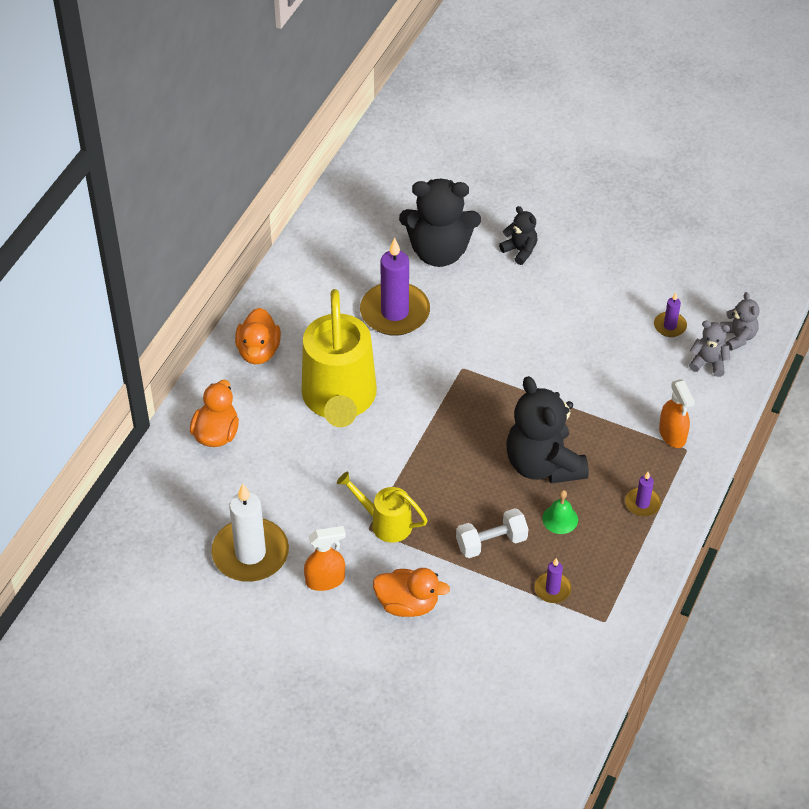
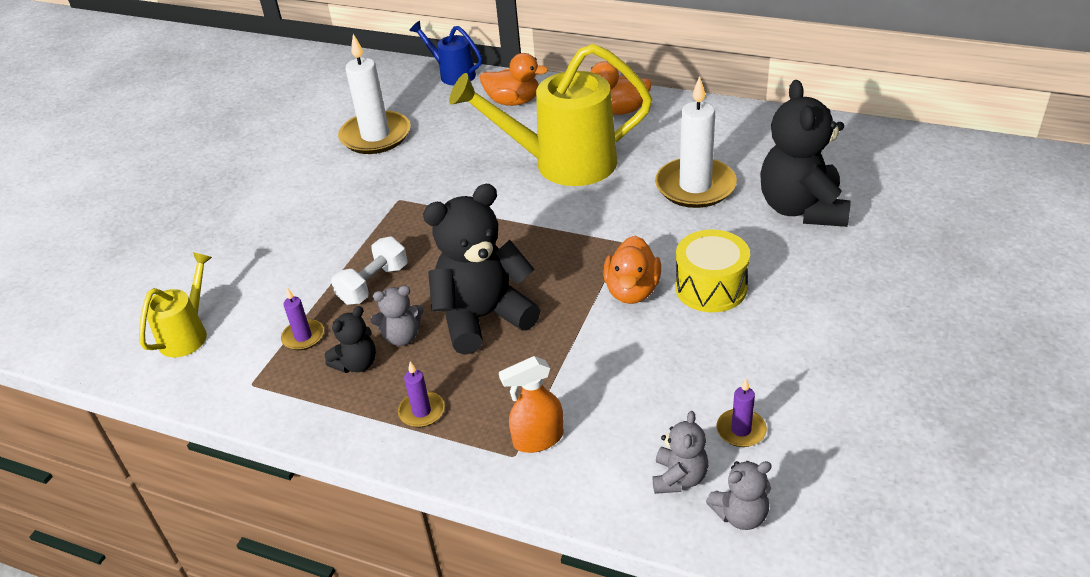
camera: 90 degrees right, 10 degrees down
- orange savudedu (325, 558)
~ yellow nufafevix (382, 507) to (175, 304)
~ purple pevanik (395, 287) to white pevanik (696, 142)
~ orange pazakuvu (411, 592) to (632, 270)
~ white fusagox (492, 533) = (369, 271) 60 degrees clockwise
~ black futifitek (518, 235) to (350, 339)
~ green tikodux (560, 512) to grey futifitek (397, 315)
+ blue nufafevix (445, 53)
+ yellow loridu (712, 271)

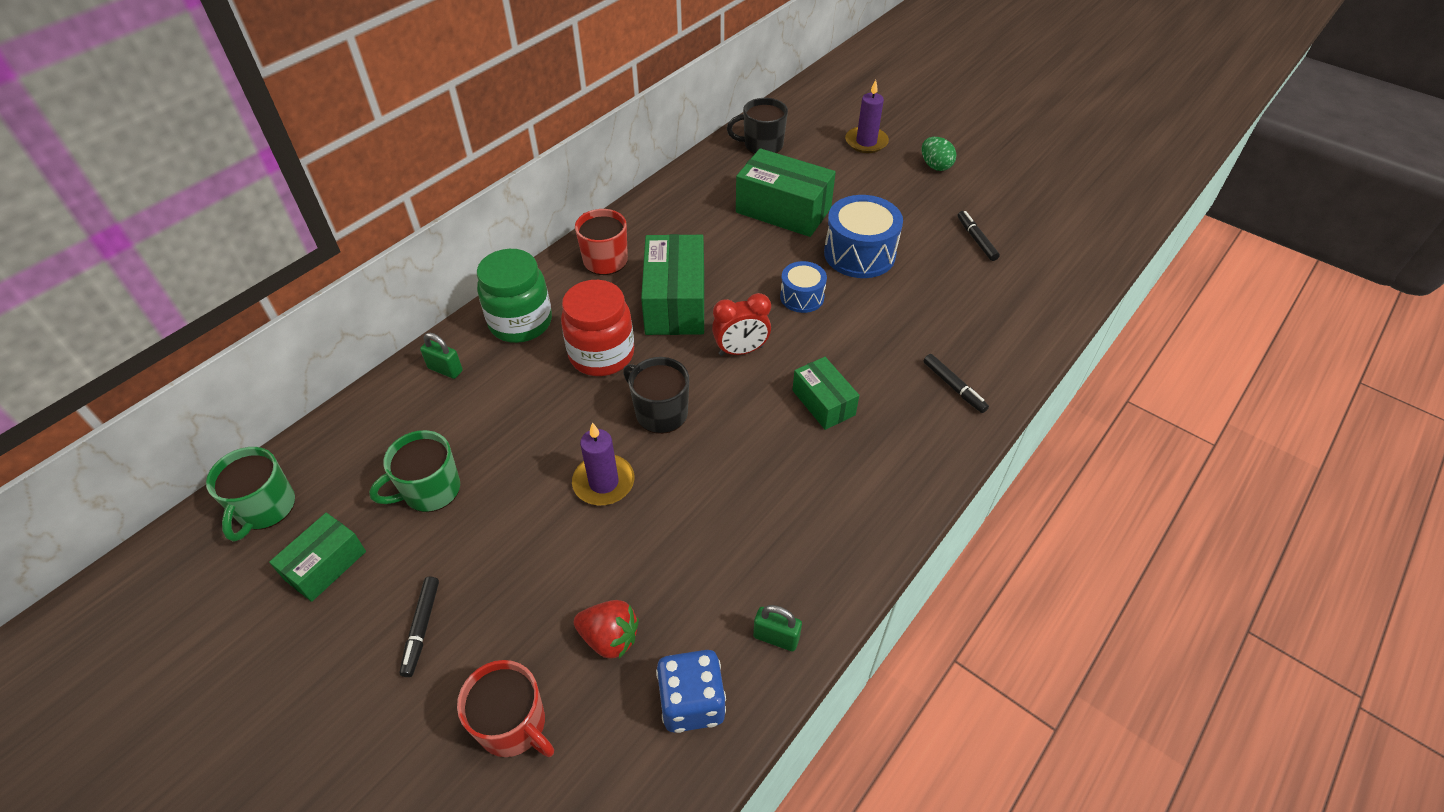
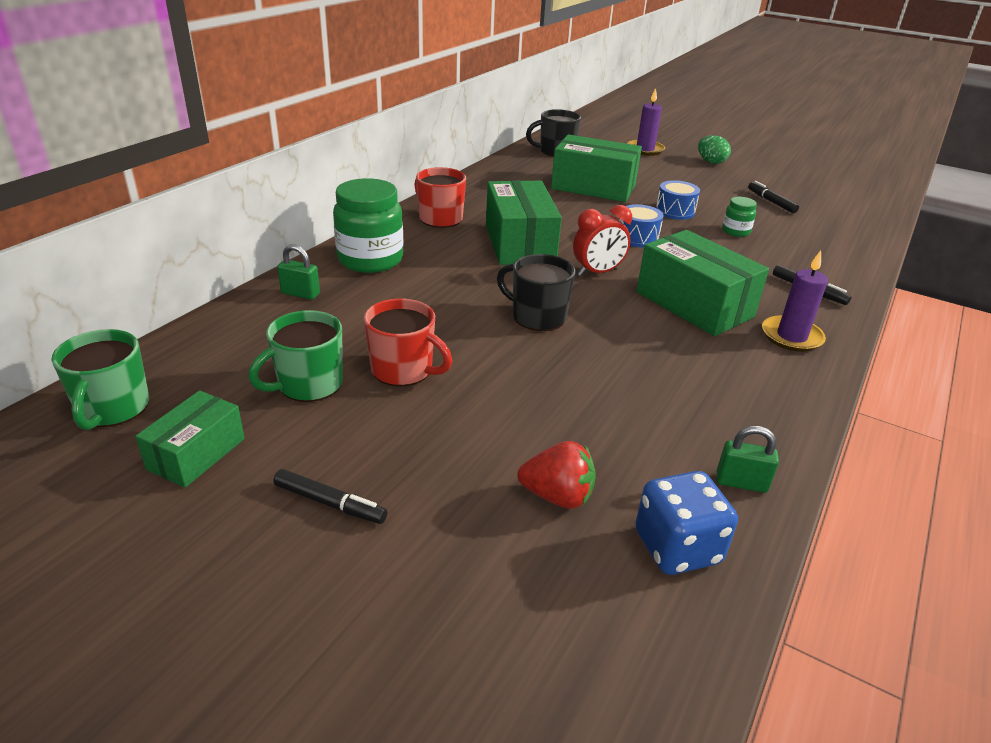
camera: 10 degrees left, 15 degrees down
~ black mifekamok (419, 627) = (330, 496) 60 degrees counterclockwise
~ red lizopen (505, 708) to (408, 342)
- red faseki (597, 328)
~ purple pevanik (603, 463) to (795, 301)
~ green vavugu (826, 393) = (702, 283) x1.72
~ blue loridu (863, 236) = (678, 200) x0.59
+ green faseki (739, 217)

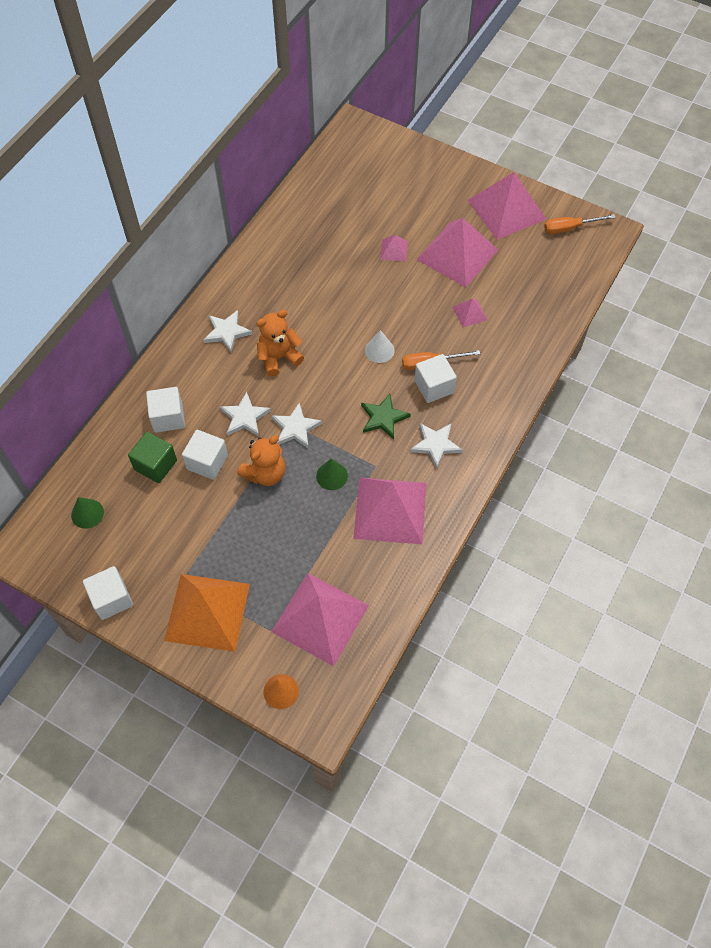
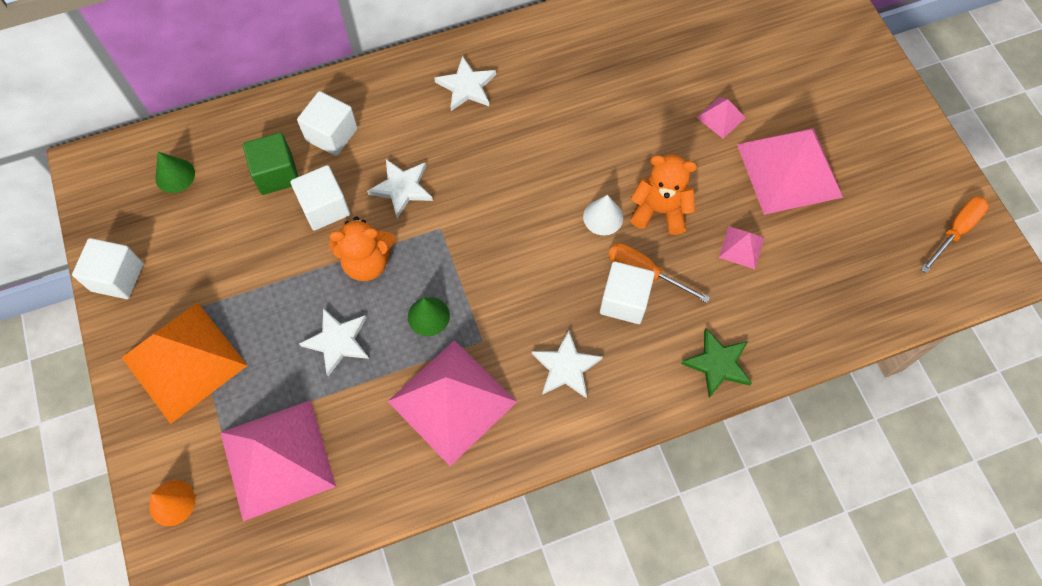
camera: 40 degrees right, 5 degrees up
~ orange futifitek (280, 343) to (663, 195)
~ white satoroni (296, 425) to (334, 342)
~ green satoroni (386, 417) to (716, 363)
- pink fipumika (507, 206)
~ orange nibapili (580, 224) = (955, 234) 105 degrees clockwise

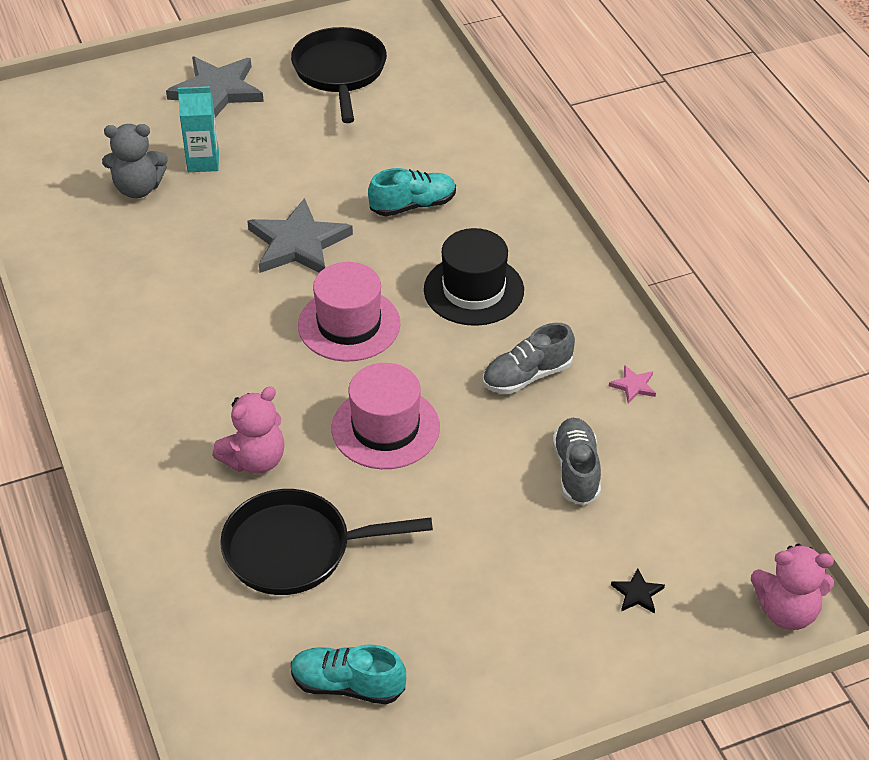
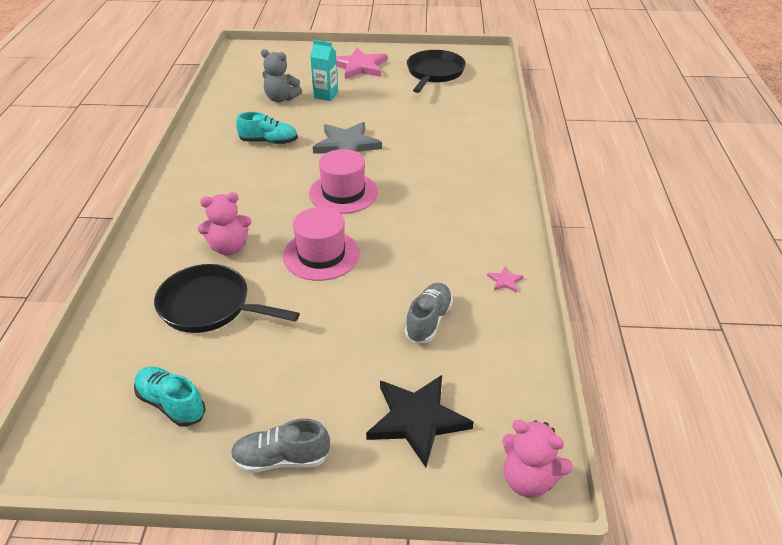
camera: 25 degrees right, 5 degrees down
~ grey satoroni (215, 87) to pink satoroni (361, 63)
~ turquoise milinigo (412, 192) to (267, 128)
- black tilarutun (474, 277)
~ grey milinigo (529, 358) to (280, 446)
~ black satoroni (638, 590) = (420, 421) x2.40

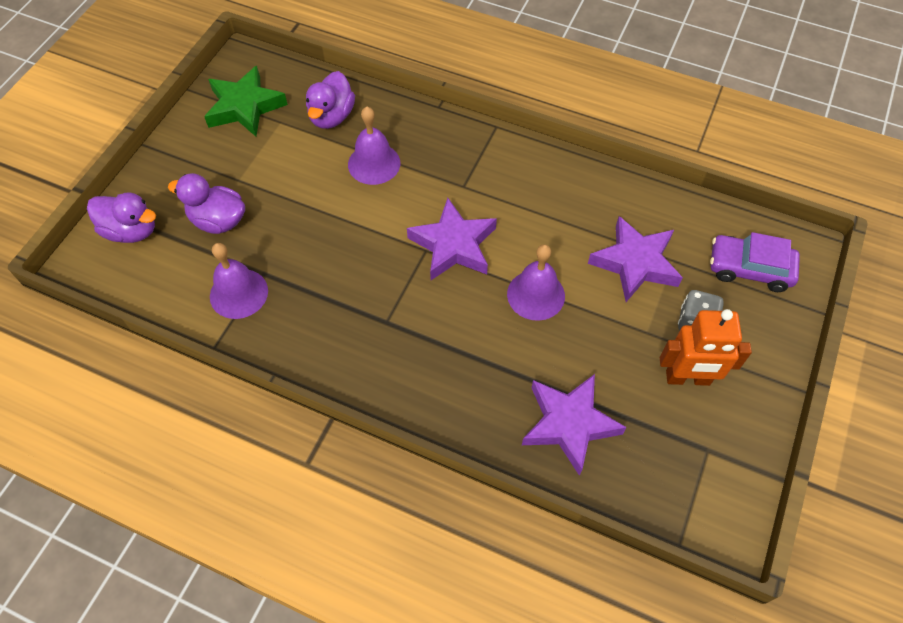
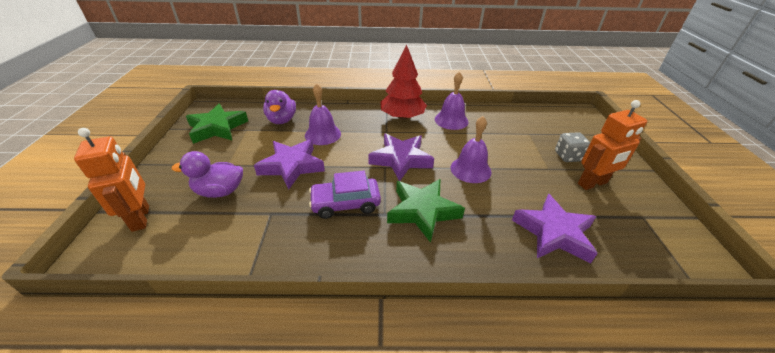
camera: 25 degrees left, 20 degrees down
~ purple pazakuvu (121, 217) to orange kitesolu (111, 180)
~ purple tikodux (239, 281) to (452, 101)
~ purple satoroni (635, 259) to (289, 164)
~ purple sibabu (755, 262) to (345, 195)
+ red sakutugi (403, 82)
+ green satoroni (426, 211)

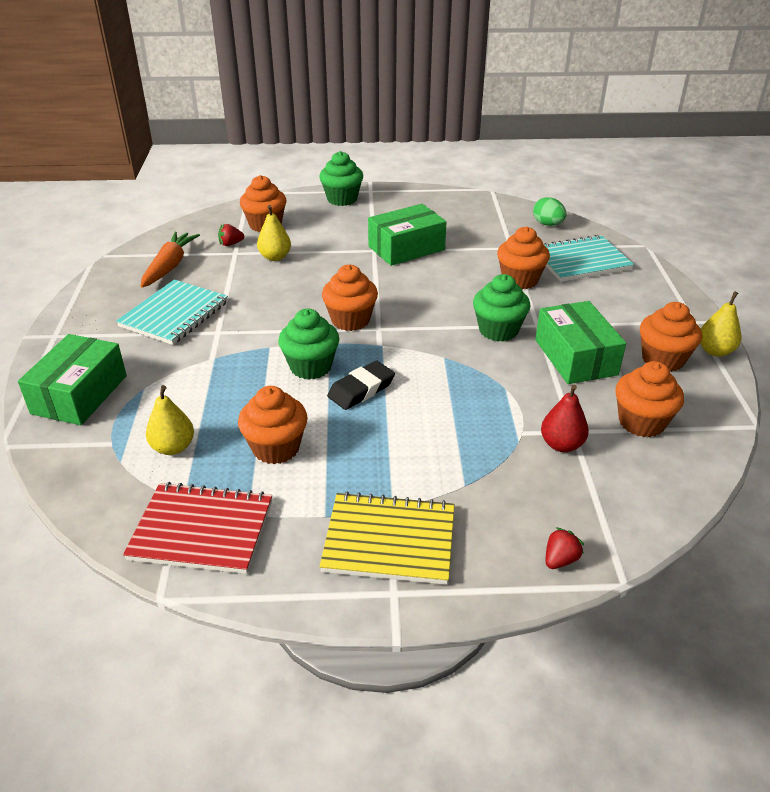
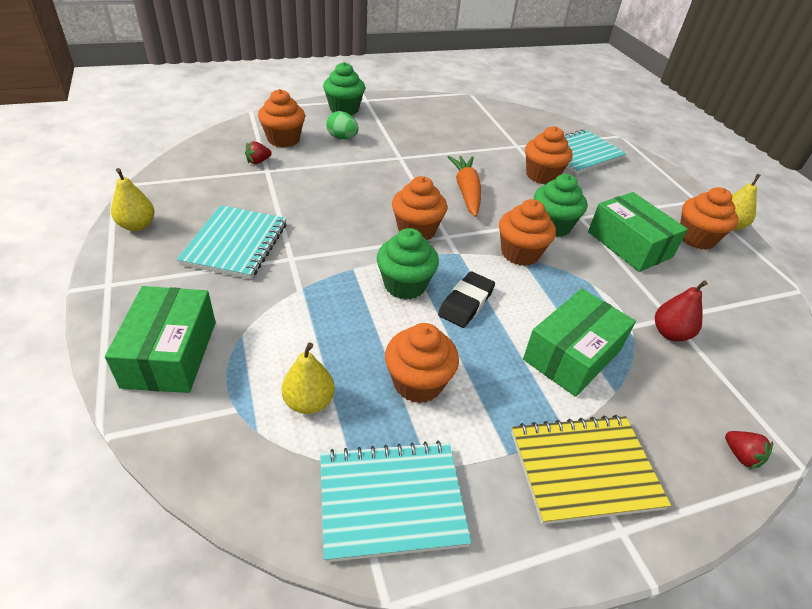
camera: 20 degrees left, 5 degrees up
~ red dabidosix (197, 528) to turquoise dabidosix (395, 501)
~ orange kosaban (170, 260) to (464, 186)
~ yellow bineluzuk (274, 233) to (133, 199)
~ green vavugu (407, 235) to (579, 342)
~ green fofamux (550, 211) to (342, 125)
~ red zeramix (565, 548) = (749, 450) 120 degrees clockwise
~ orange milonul (649, 399) to (527, 232)

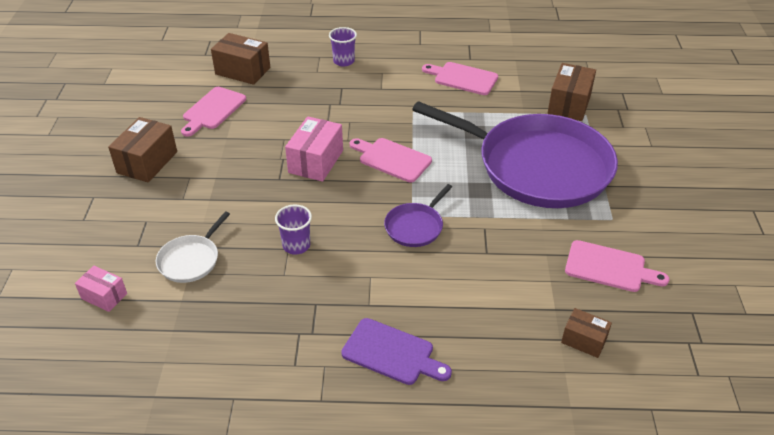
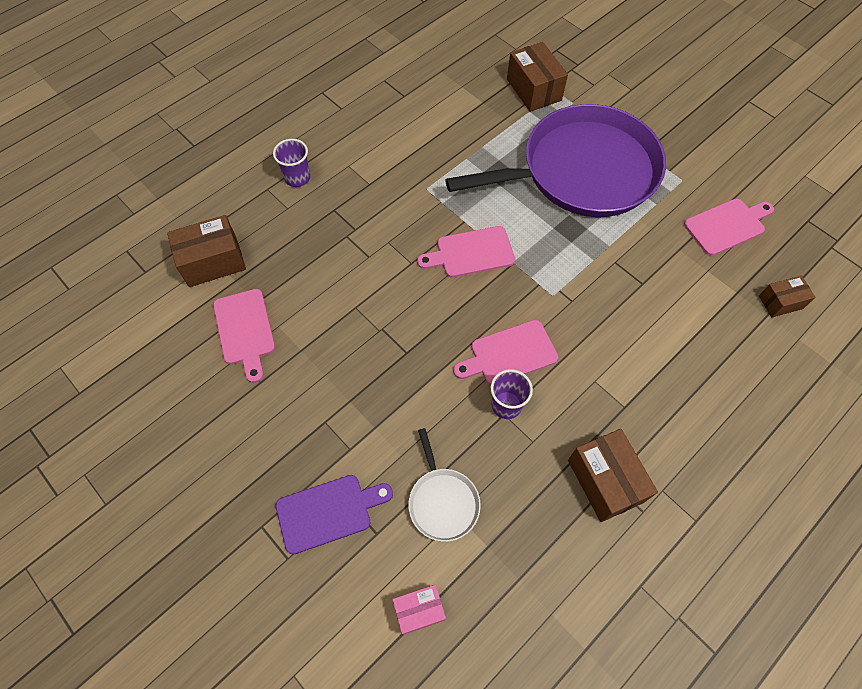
camera: 45 degrees left, 20 degrees up
~ brown vavugu (142, 150) to (613, 475)
- pink vavugu (314, 149)
~ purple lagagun (396, 351) to (334, 514)
- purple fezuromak (418, 215)
~ pink lagagun (460, 78) to (505, 352)

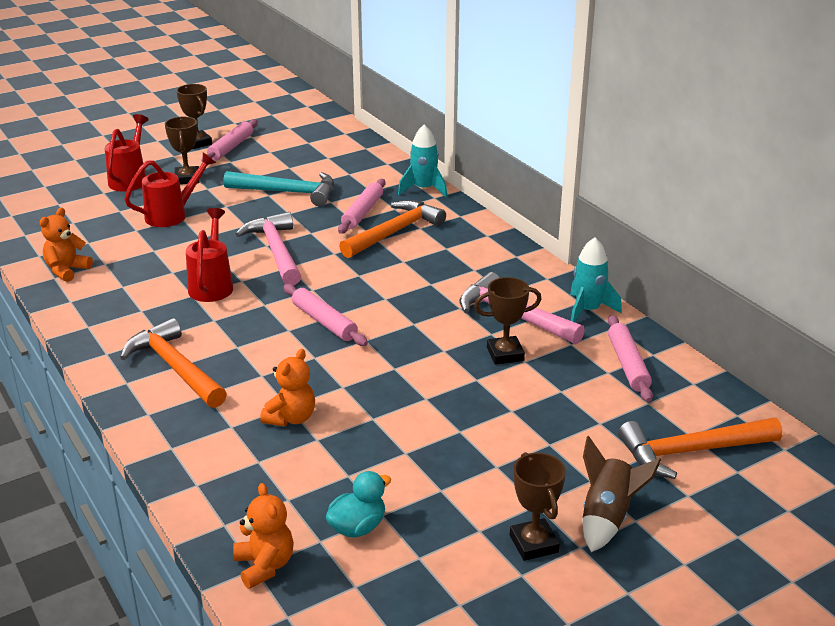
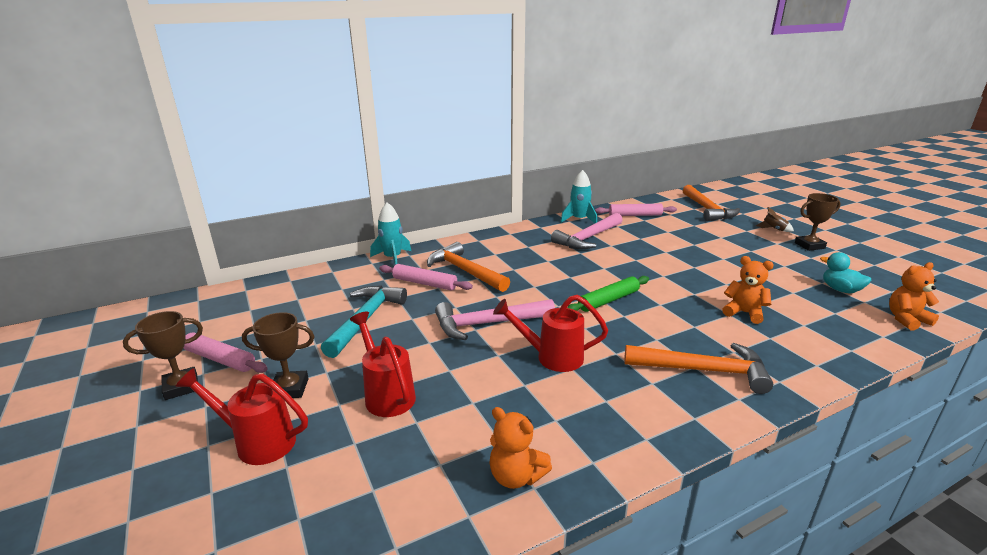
camera: 85 degrees left, 5 degrees down
~ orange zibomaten (173, 363) = (698, 368) 135 degrees counterclockwise
~ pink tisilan (326, 315) to green tisilan (608, 294)
- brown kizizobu (507, 321)
~ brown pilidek (621, 494) = (775, 219) x0.60

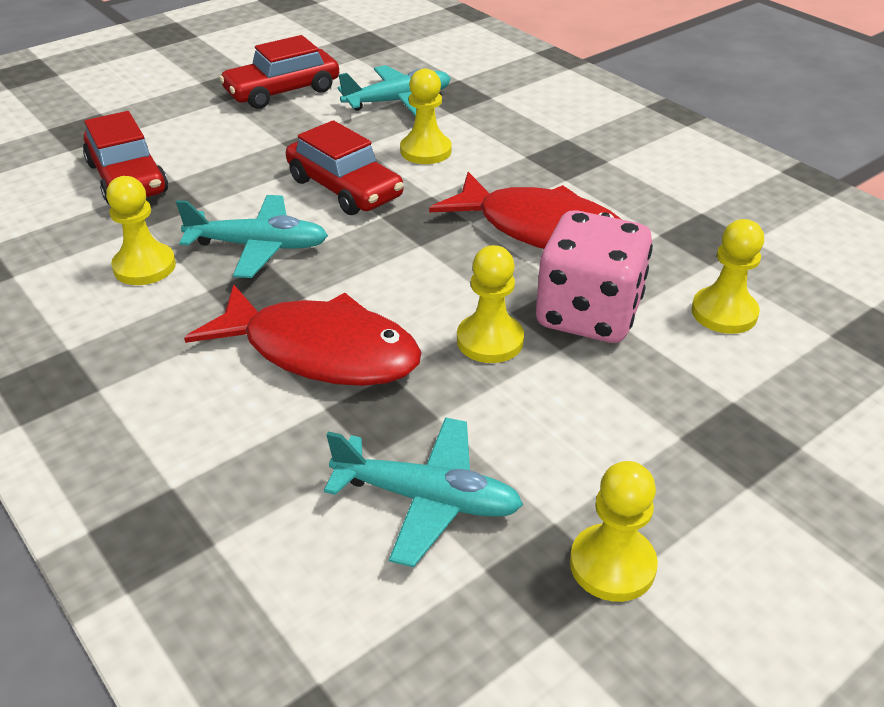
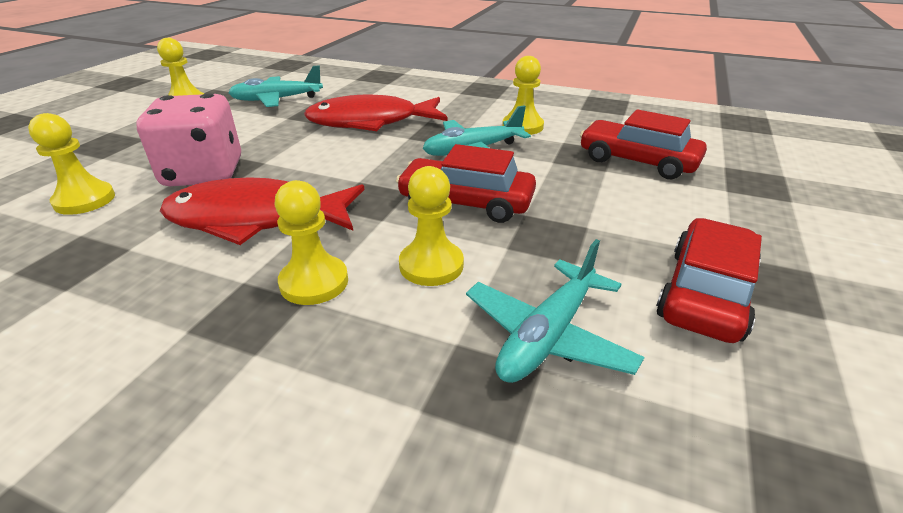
camera: 150 degrees right, 5 degrees down
~ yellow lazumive (490, 304) to (311, 242)

